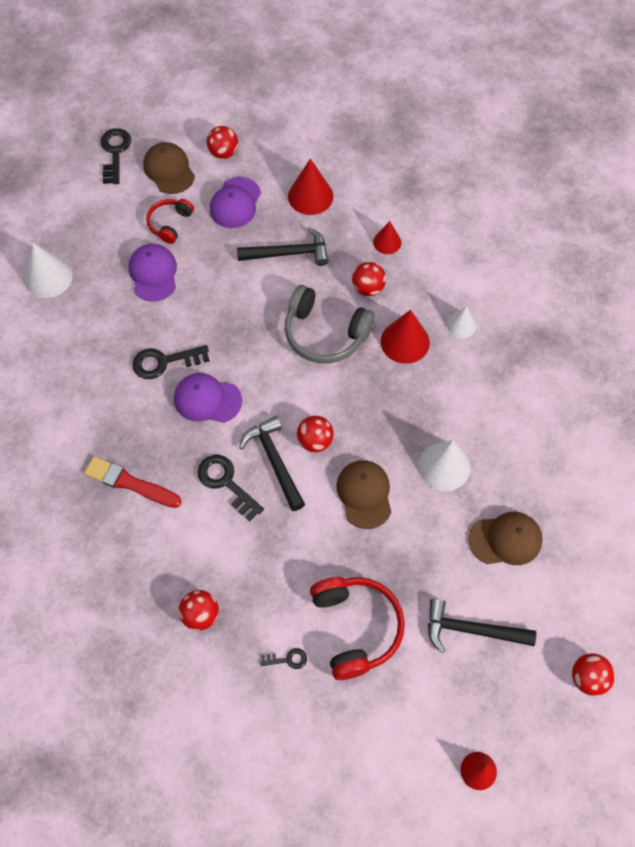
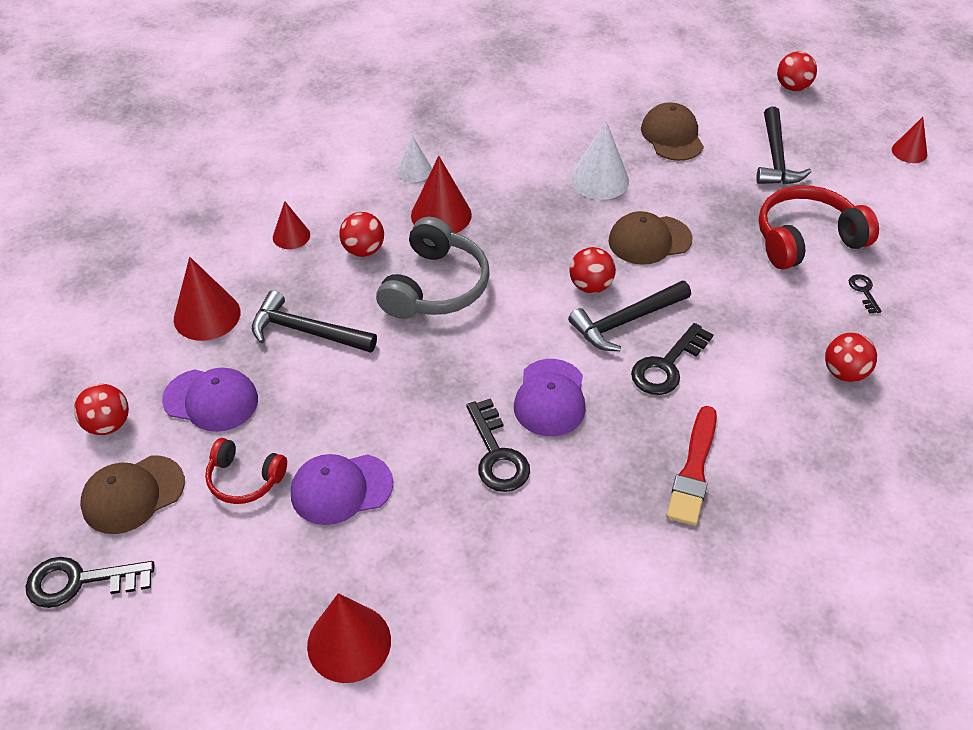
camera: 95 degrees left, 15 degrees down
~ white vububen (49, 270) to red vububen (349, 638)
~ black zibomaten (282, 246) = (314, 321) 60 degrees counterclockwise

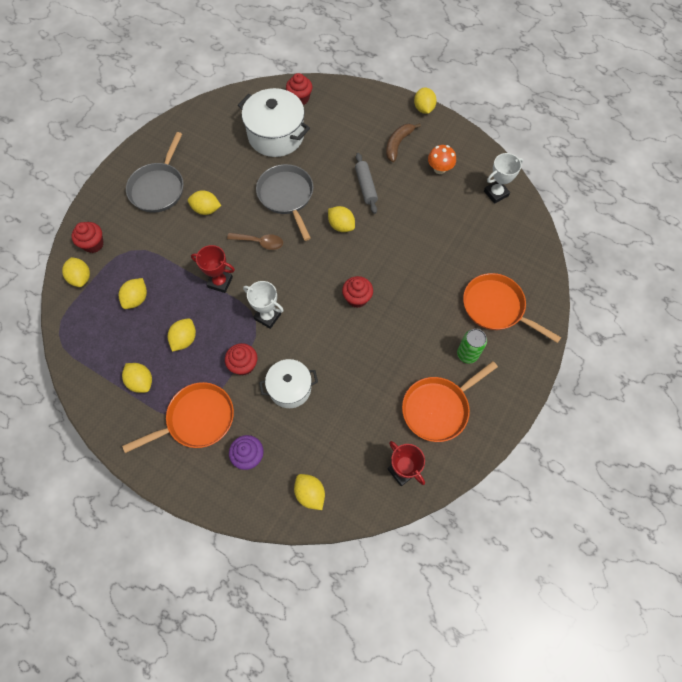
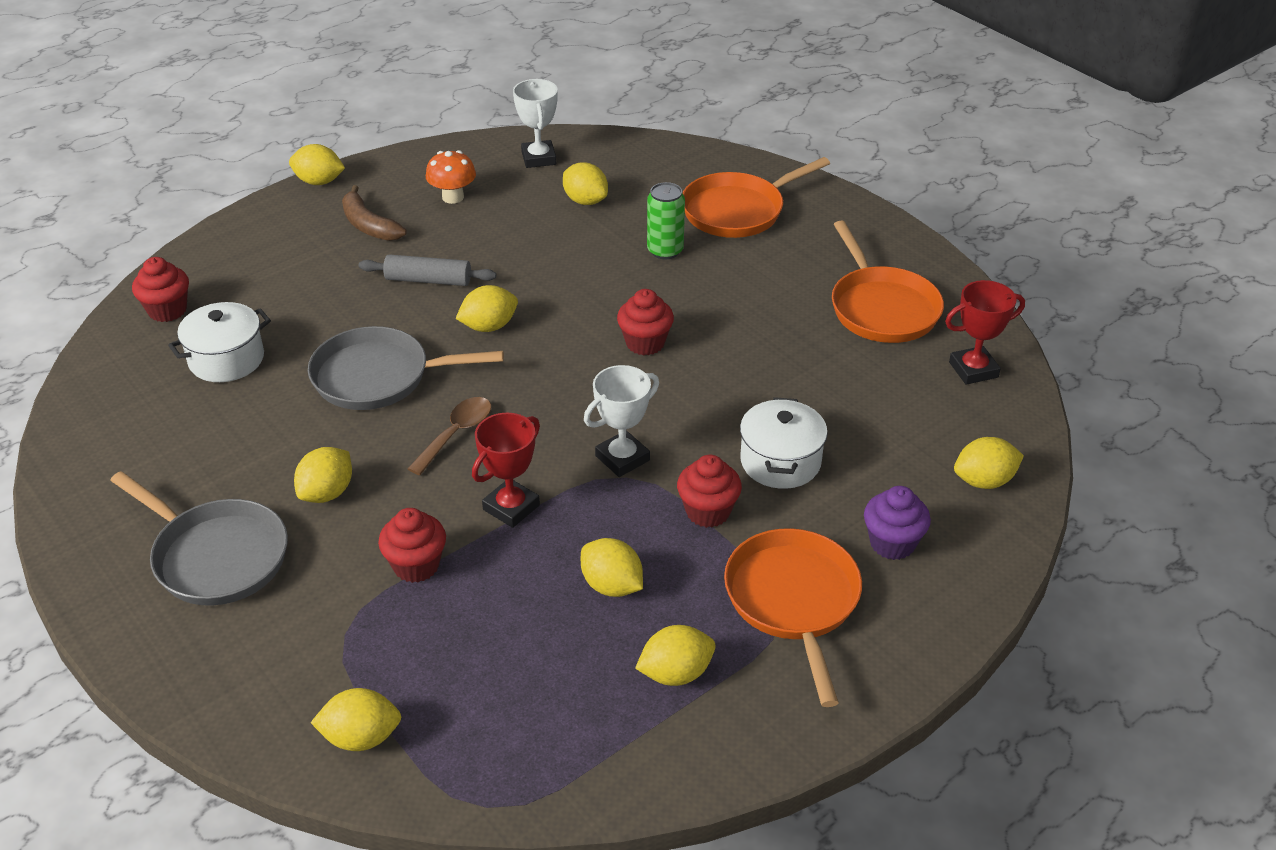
camera: 70 degrees left, 25 degrees down
~ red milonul (88, 237) to (412, 545)
~ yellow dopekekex (133, 293) to (585, 183)
~ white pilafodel (274, 122) = (219, 342) x0.62
~ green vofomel (472, 346) to (666, 220)

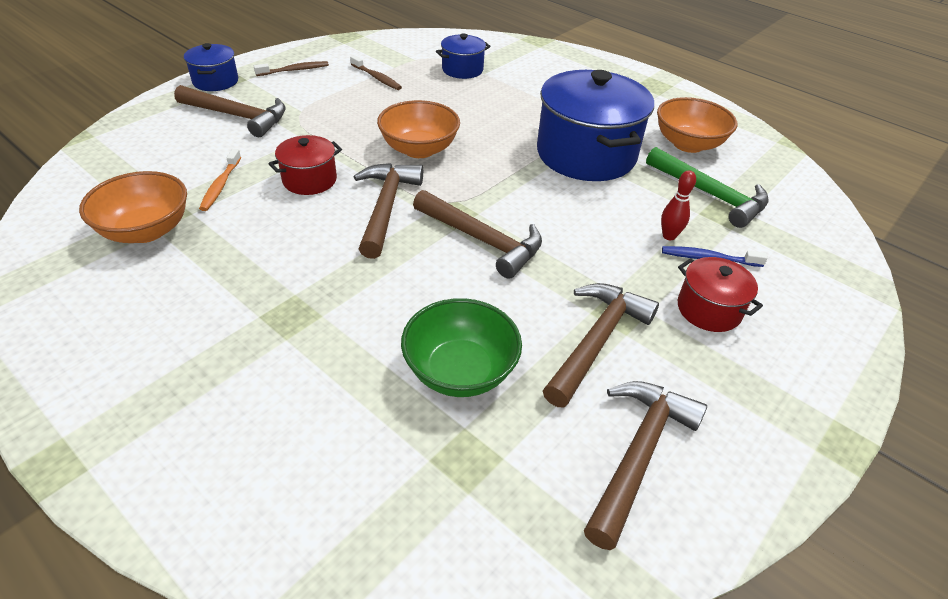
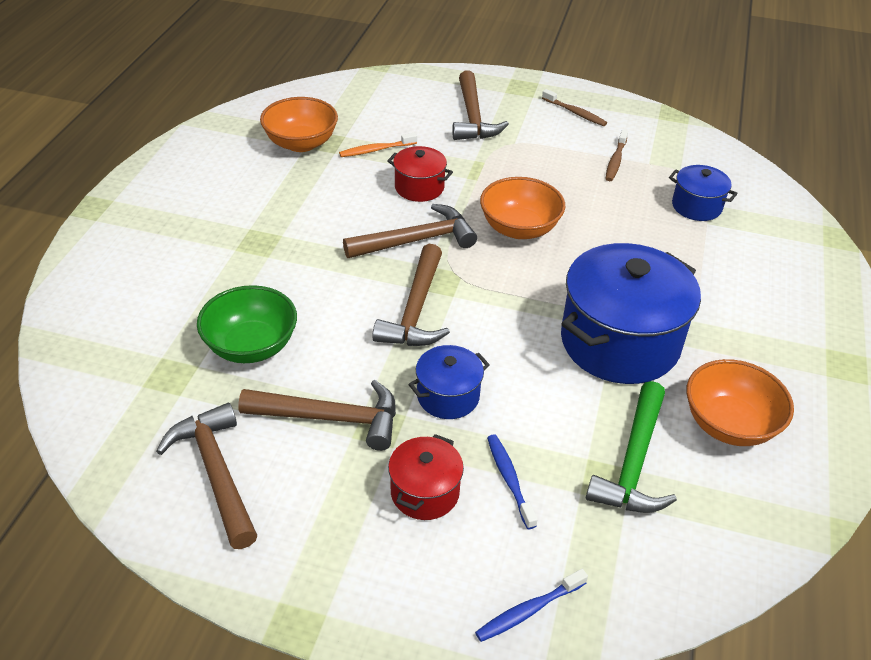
camera: 65 degrees right, 0 degrees up
~ blue pilafodel (211, 67) to (449, 382)
~ brown zibomaten (645, 465) = (206, 476) 120 degrees counterclockwise
- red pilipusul (678, 205)
+ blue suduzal (531, 605)

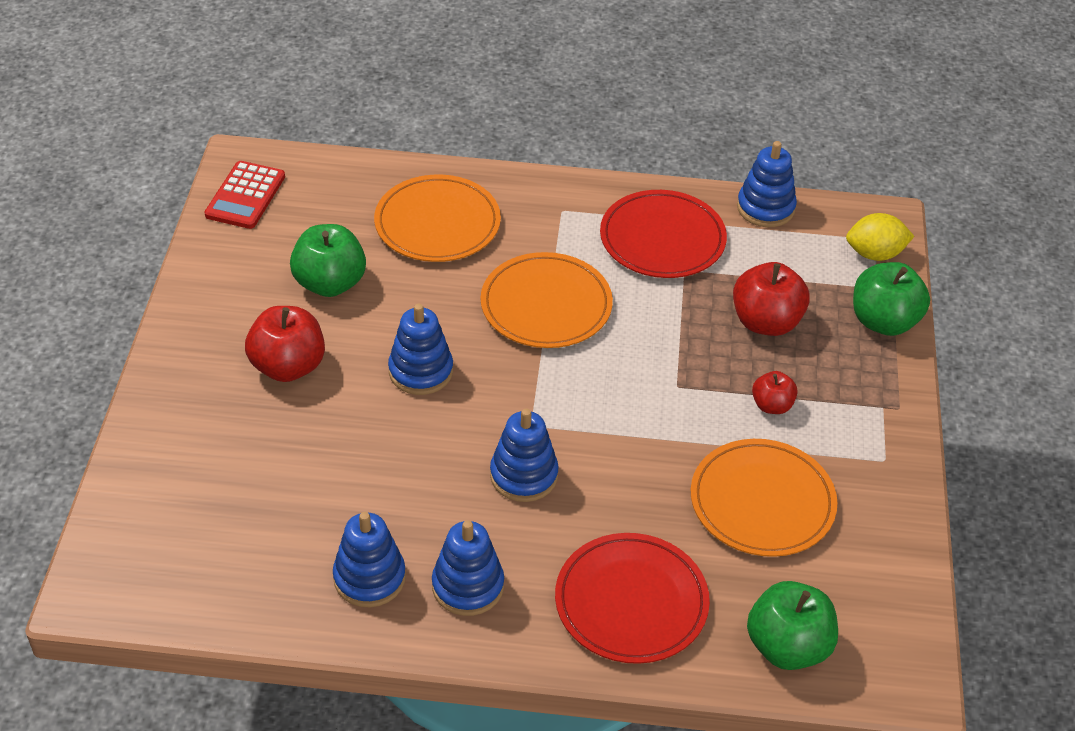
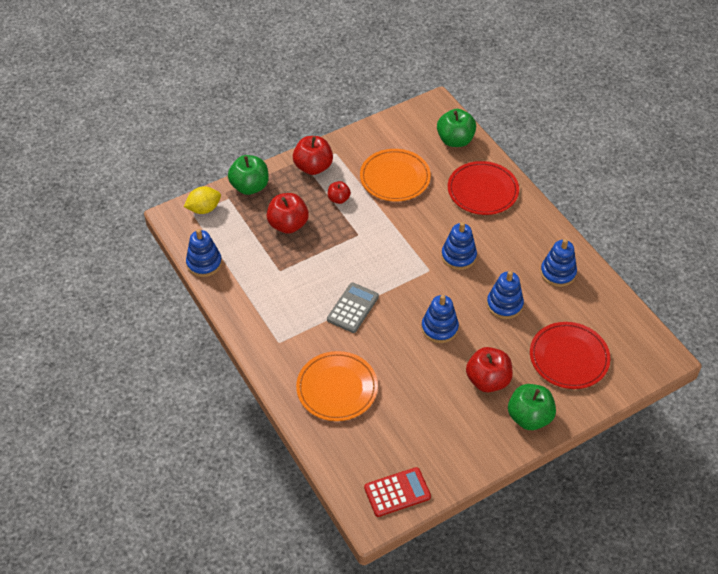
camera: 125 degrees left, 5 degrees up
~ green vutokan (328, 260) to (532, 407)
~ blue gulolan (468, 568) to (505, 295)
~ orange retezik (546, 300) to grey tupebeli (353, 308)
~ red retezik (663, 234) to (570, 355)
~ yellow dopekekex (880, 237) = (202, 200) 75 degrees counterclockwise
+ red vutokan (313, 155)

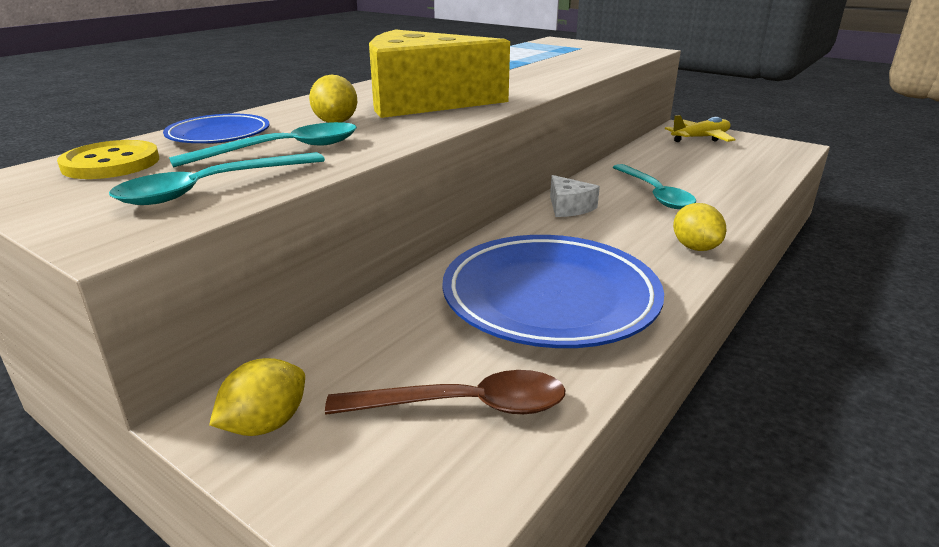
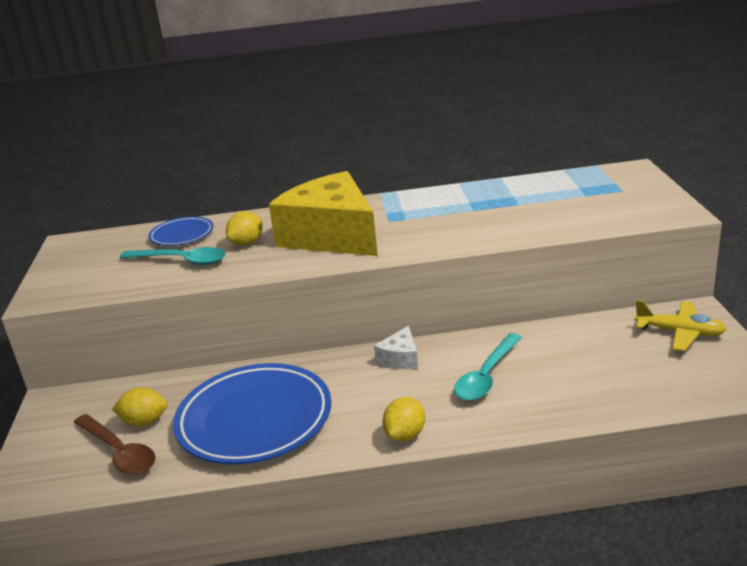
camera: 50 degrees right, 0 degrees up
- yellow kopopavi (108, 159)
- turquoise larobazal (217, 178)
~ yellow dopekekex (257, 397) to (139, 406)

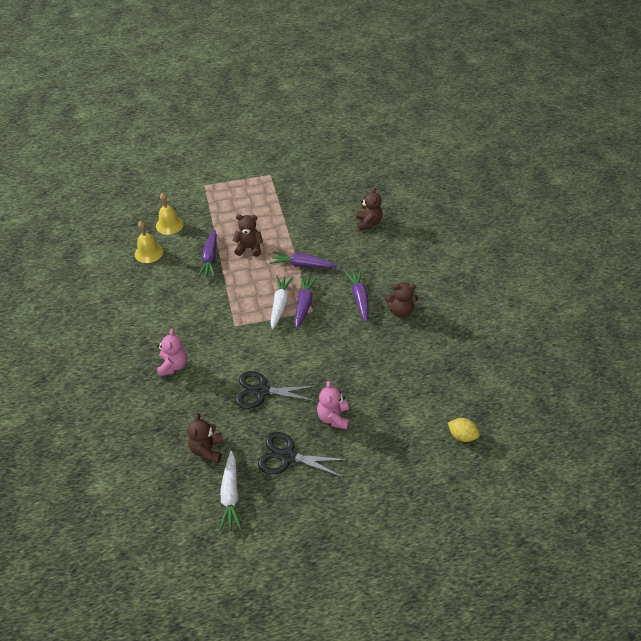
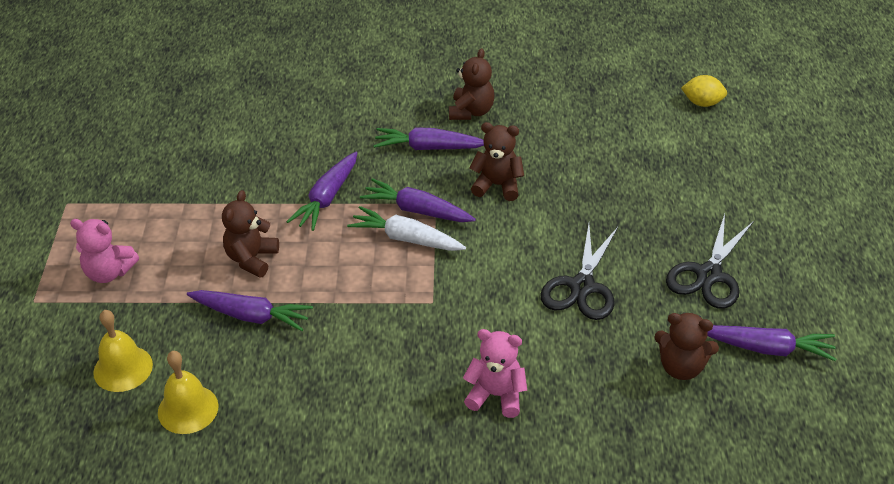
camera: 75 degrees left, 5 degrees down
~ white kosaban (230, 491) to purple kosaban (772, 343)
~ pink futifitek (333, 405) to (104, 251)
~ brown futifitek (369, 209) to (497, 161)
~ yellow dopekekex (464, 430) = (704, 91) 60 degrees clockwise

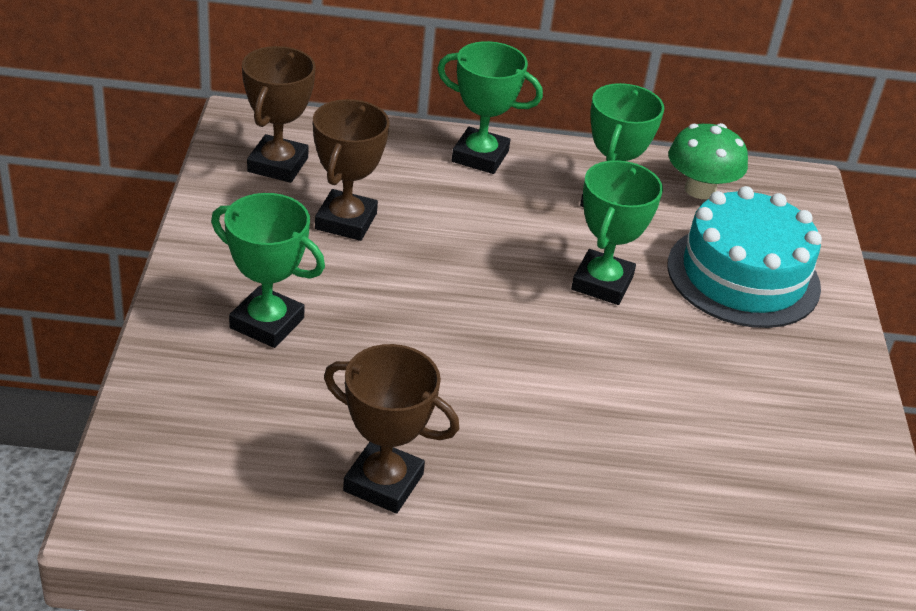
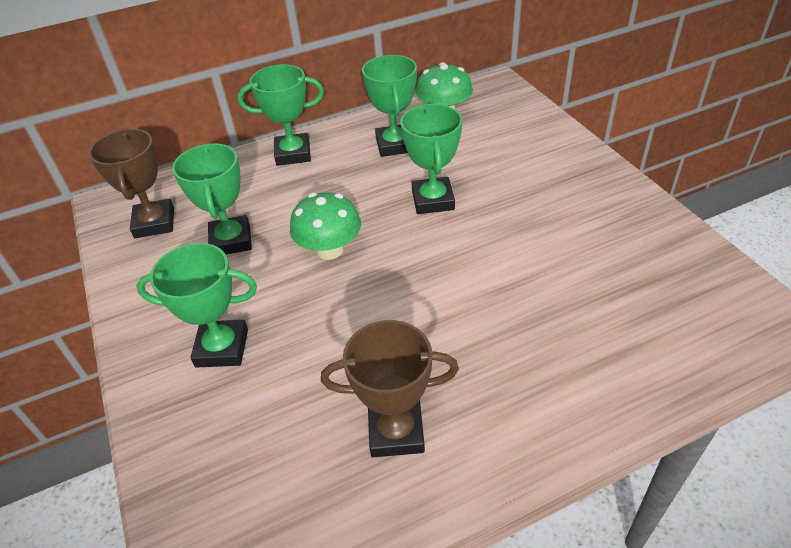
camera: 20 degrees left, 5 degrees up
~ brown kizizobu (351, 170) to green kizizobu (212, 199)
- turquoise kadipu (744, 257)
+ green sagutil (325, 226)

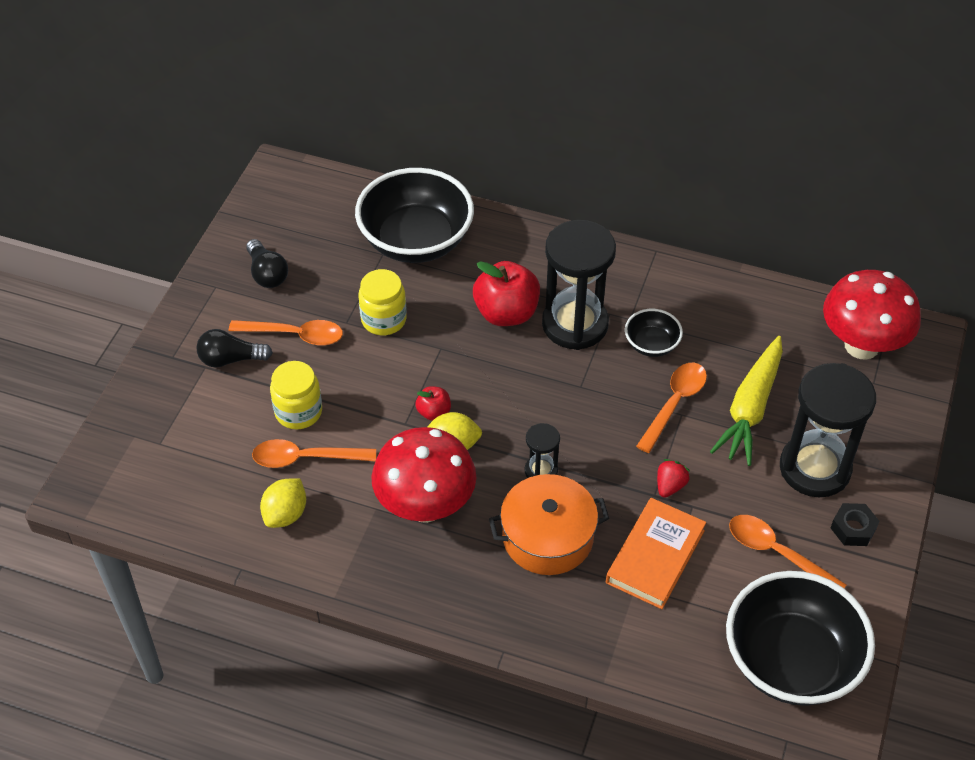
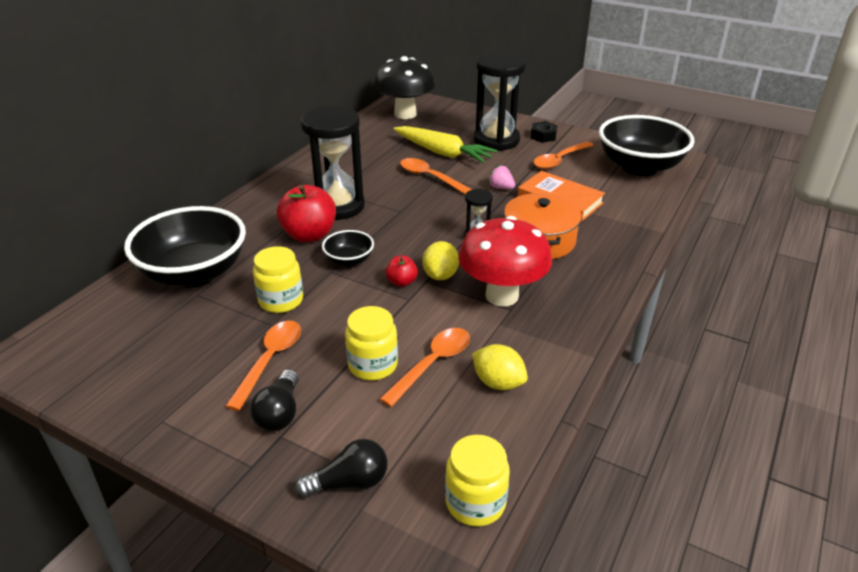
camera: 80 degrees left, 15 degrees down
~ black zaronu (267, 263) to (341, 468)
~ orange larobazal (314, 453) = (425, 367) 150 degrees counterclockwise
~ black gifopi (654, 333) to (348, 248)
~ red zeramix (673, 478) to pink zeramix (501, 177)
~ red sagutil (872, 315) to black sagutil (405, 87)
+ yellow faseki (477, 480)

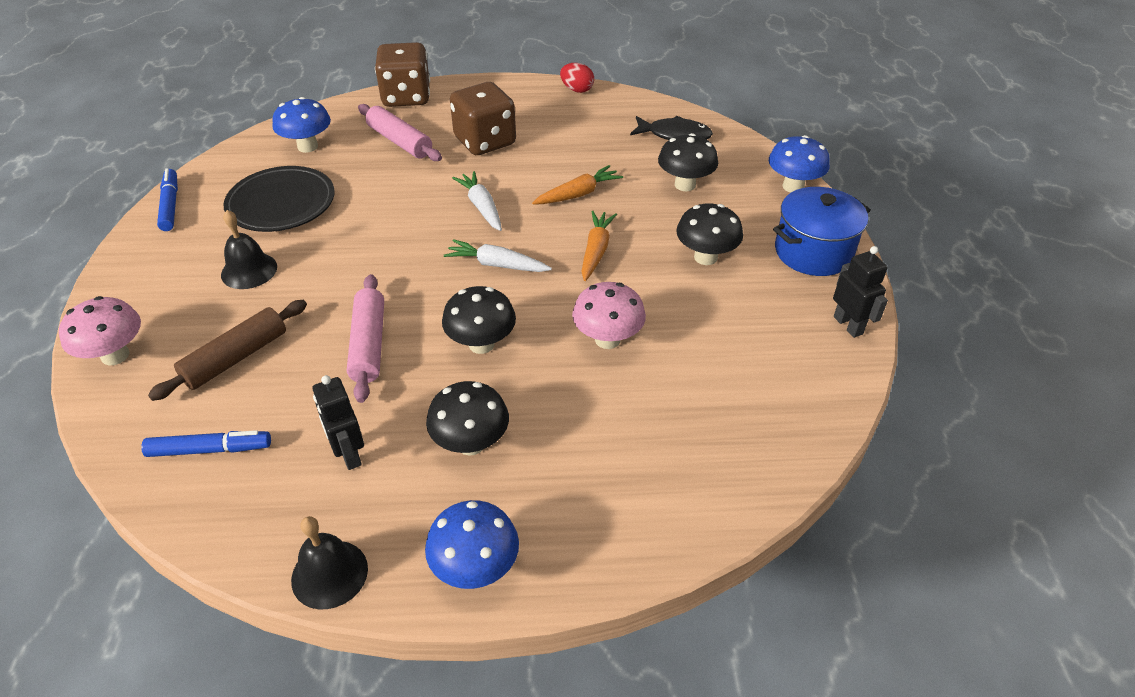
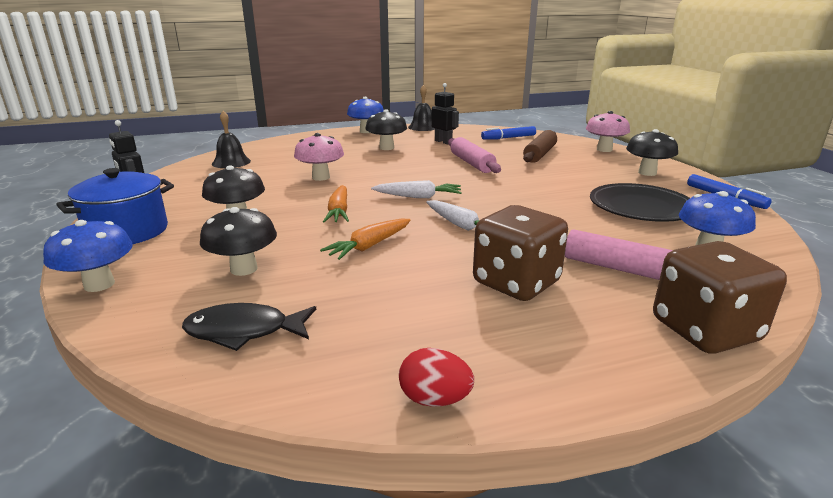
camera: 165 degrees right, 20 degrees down
~ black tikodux (249, 249) to (231, 139)
~ black sagutil (479, 320) to (652, 152)

